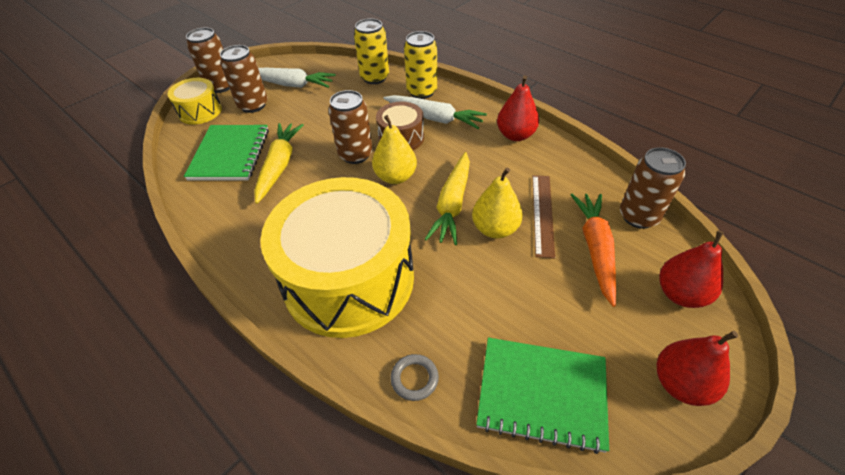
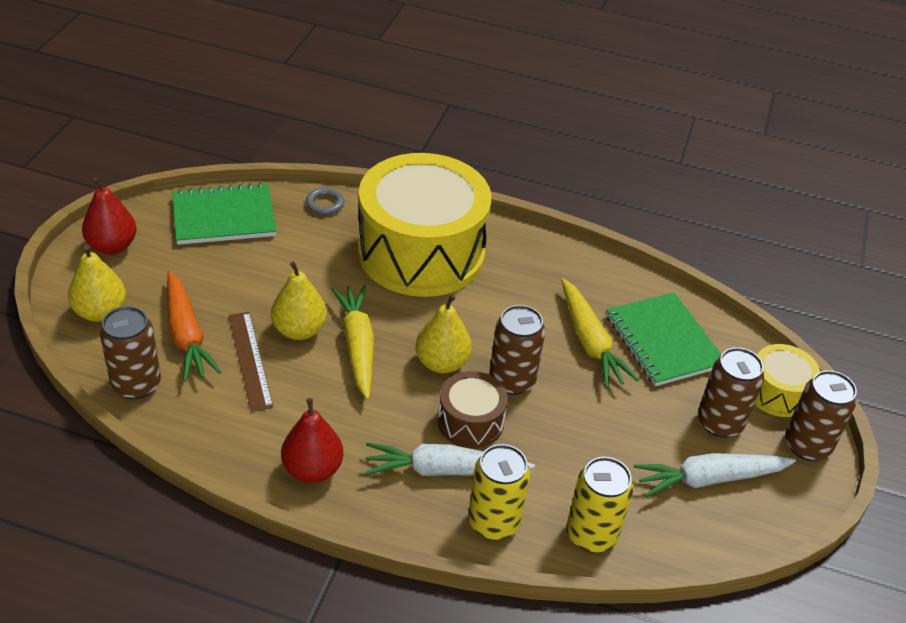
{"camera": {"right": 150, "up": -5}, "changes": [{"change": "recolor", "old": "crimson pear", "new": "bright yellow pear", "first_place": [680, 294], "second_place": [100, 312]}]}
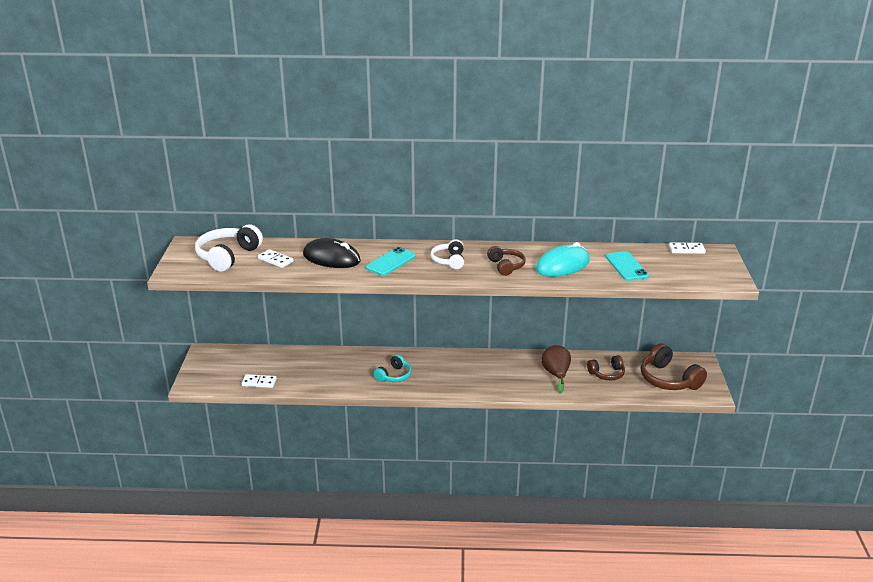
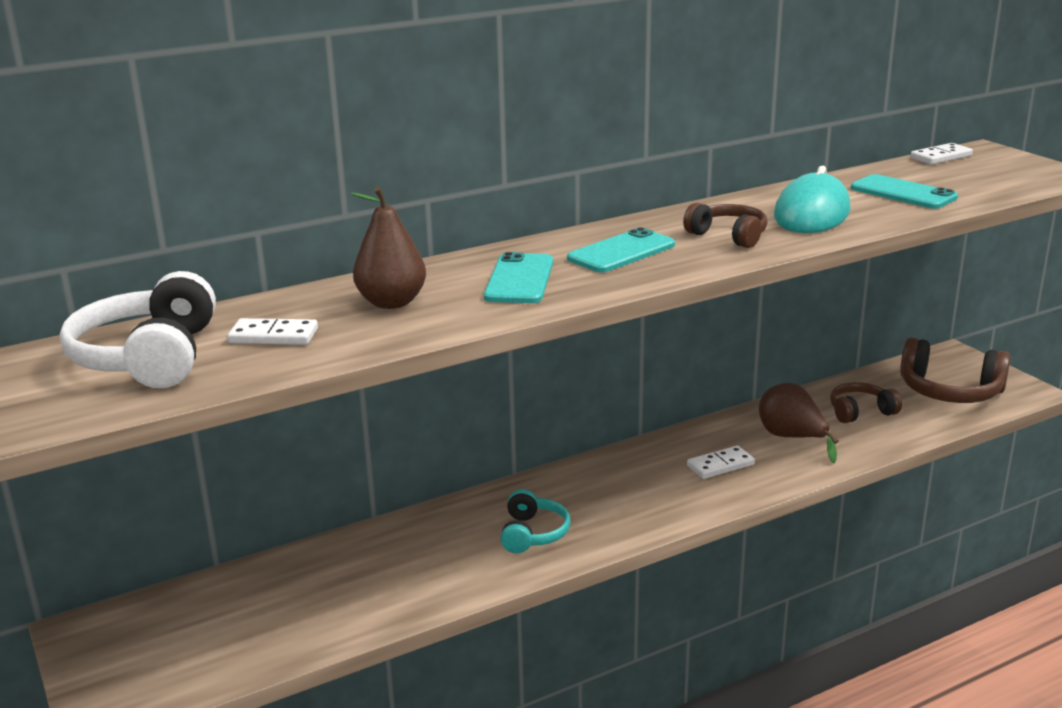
{"camera": {"right": -30, "up": -5}, "changes": [{"change": "replace", "old": "ebony mouse", "new": "russet pear", "first_place": [331, 258], "second_place": [391, 302]}, {"change": "replace", "old": "snow-white headset", "new": "teal mobile phone", "first_place": [449, 260], "second_place": [621, 252]}, {"change": "rotate", "old": "russet headset", "first_place": [607, 374], "second_place": [860, 412], "degrees": -150}, {"change": "move", "old": "snow-white domino tile", "first_place": [259, 382], "second_place": [720, 465]}]}
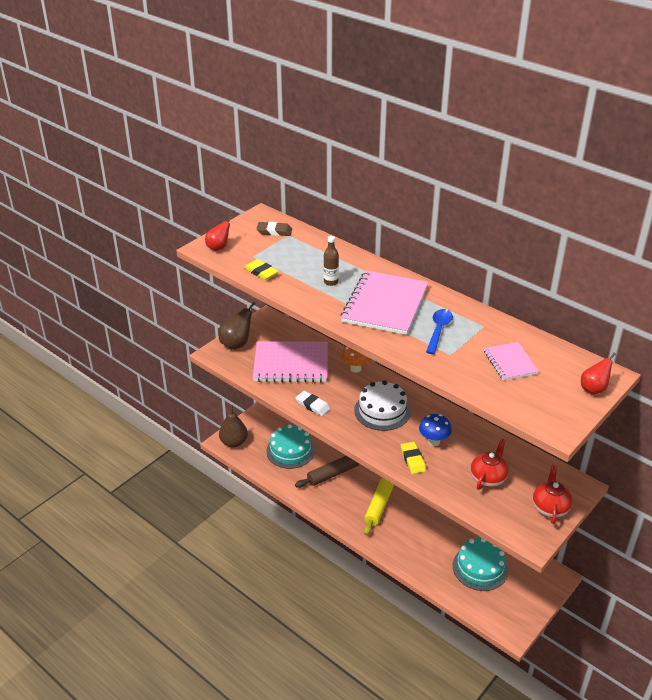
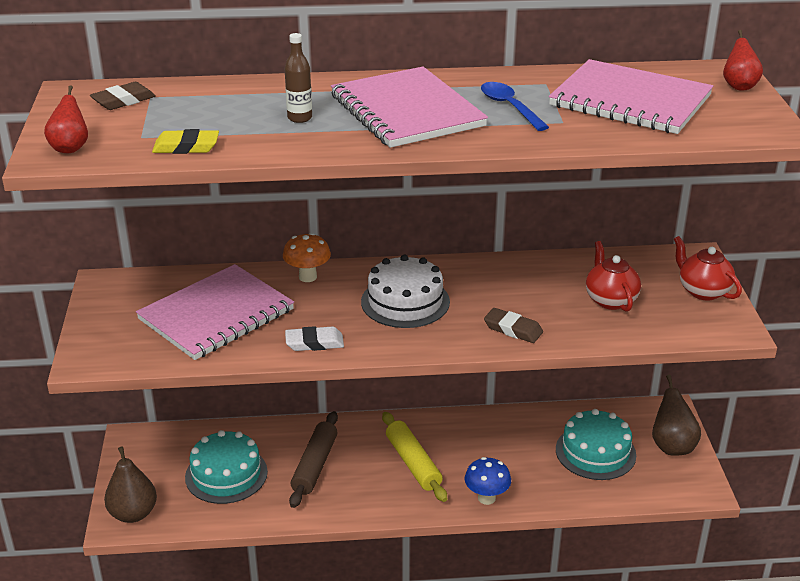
{"camera": {"right": -45, "up": -5}, "changes": [{"change": "move", "old": "russet pear", "first_place": [236, 344], "second_place": [672, 446]}, {"change": "resize", "old": "rose-pink exercise book", "first_place": [510, 362], "second_place": [630, 101], "factor": 1.91}, {"change": "move", "old": "royal blue toadstool", "first_place": [433, 441], "second_place": [486, 498]}, {"change": "recolor", "old": "bright yellow pencil eraser", "new": "russet pencil eraser", "first_place": [412, 460], "second_place": [513, 329]}]}
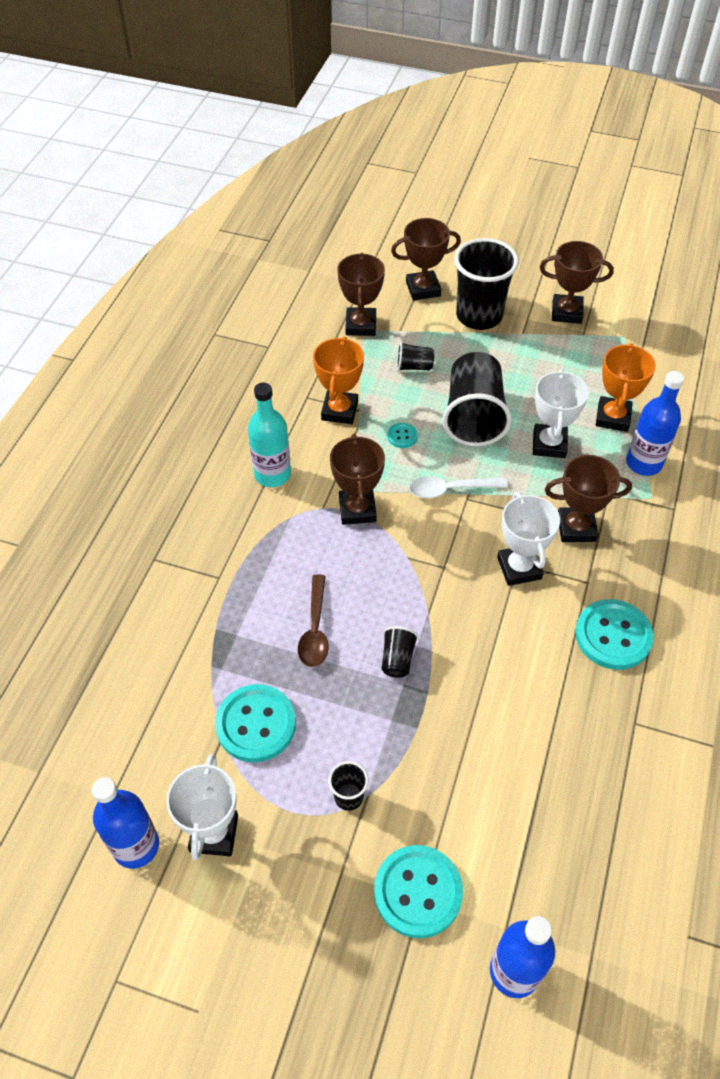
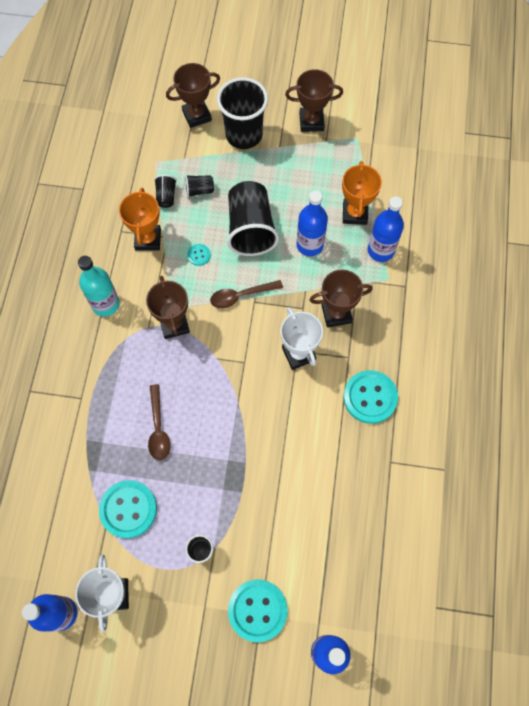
{"camera": {"right": -10, "up": 15}, "changes": [{"change": "delete", "old": "russet prize cup", "first_place": [361, 325]}, {"change": "replace", "old": "snow-white prize cup", "new": "royal blue drink bottle", "first_place": [549, 444], "second_place": [310, 245]}, {"change": "recolor", "old": "snow-white teaspoon", "new": "russet teaspoon", "first_place": [450, 489], "second_place": [241, 296]}, {"change": "move", "old": "ebony cup", "first_place": [397, 659], "second_place": [166, 196]}]}
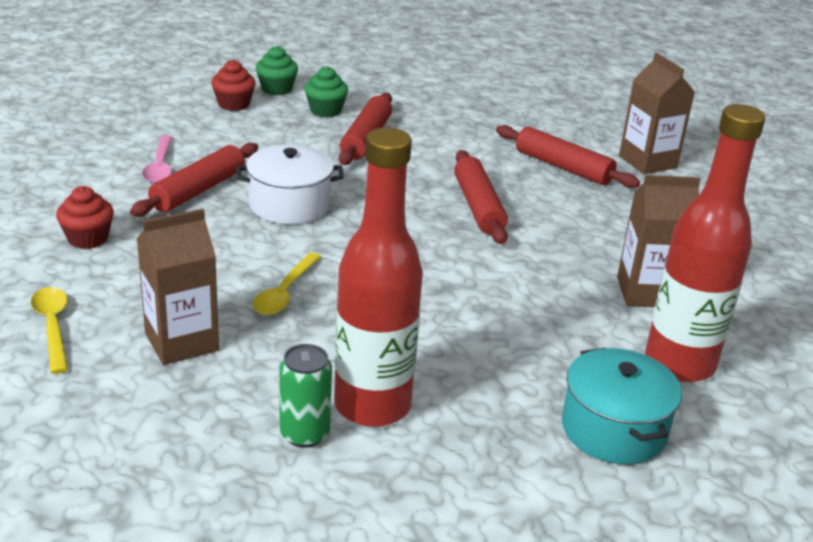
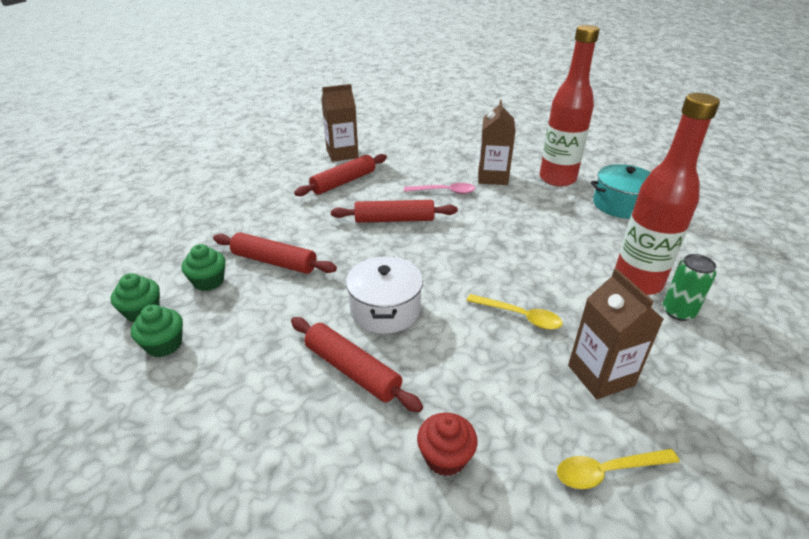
{"camera": {"right": -80, "up": 5}, "changes": [{"change": "recolor", "old": "crimson fairy cake", "new": "leaf-green fairy cake", "first_place": [234, 104], "second_place": [164, 345]}, {"change": "move", "old": "rose-pink teaspoon", "first_place": [160, 167], "second_place": [444, 191]}]}
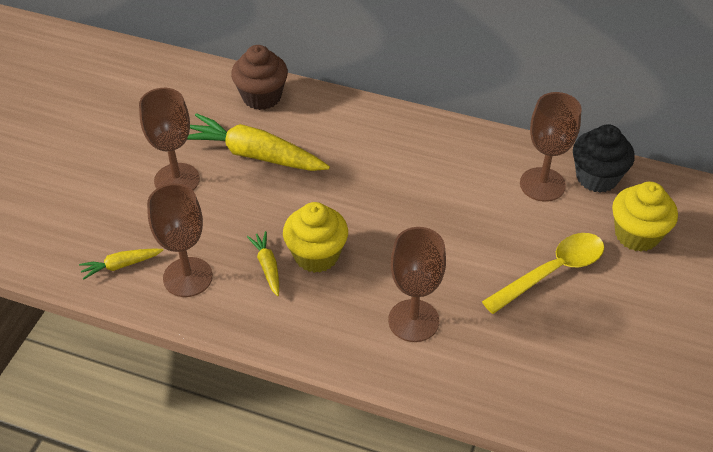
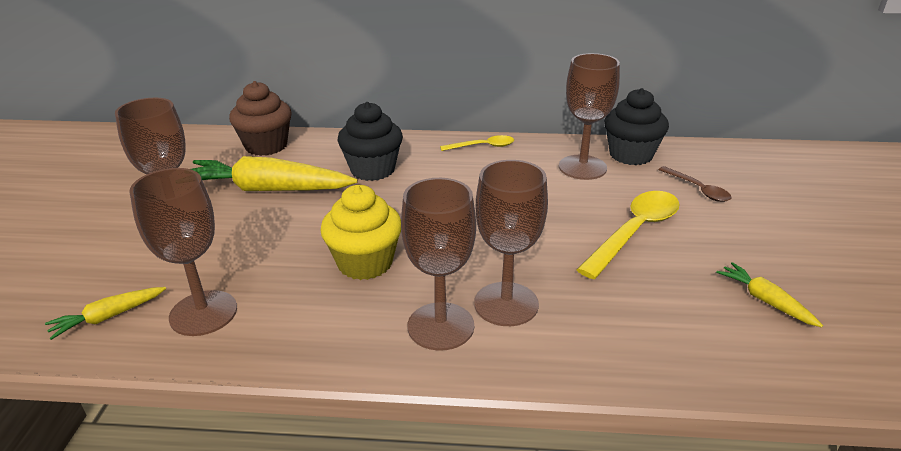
{"camera": {"right": -15, "up": -15}, "changes": [{"change": "replace", "old": "bright yellow fairy cake", "new": "russet teaspoon", "first_place": [637, 235], "second_place": [698, 189]}, {"change": "move", "old": "bright yellow toy carrot", "first_place": [267, 266], "second_place": [765, 300]}, {"change": "insert", "new": "ebony fairy cake", "second_place": [373, 170]}, {"change": "insert", "new": "bright yellow teaspoon", "second_place": [482, 146]}, {"change": "insert", "new": "russet goblet", "second_place": [440, 326]}]}
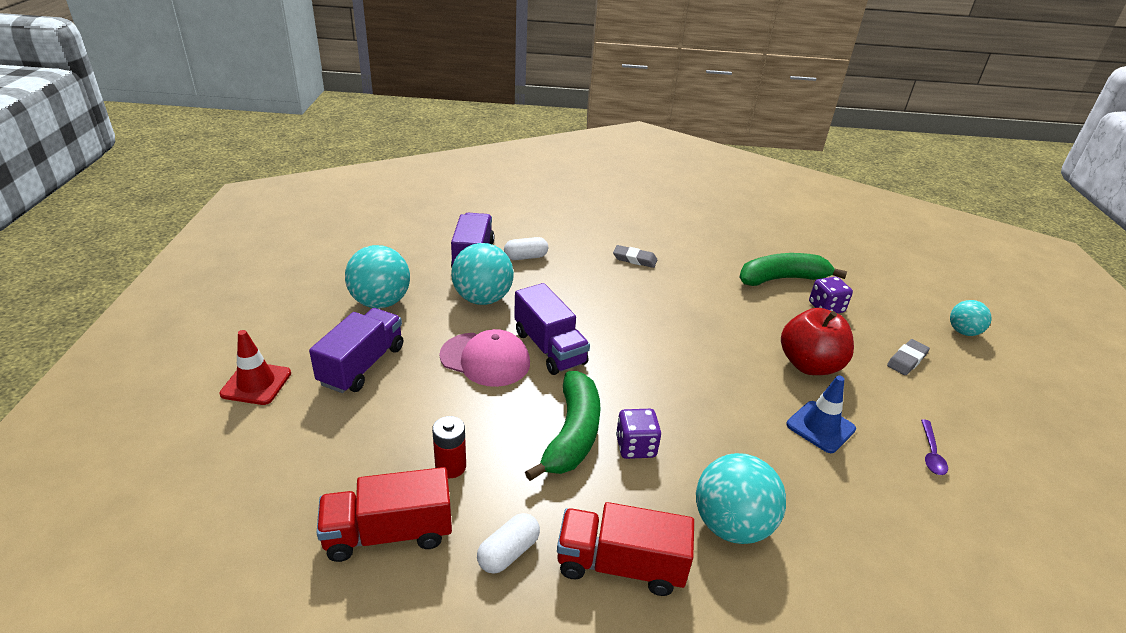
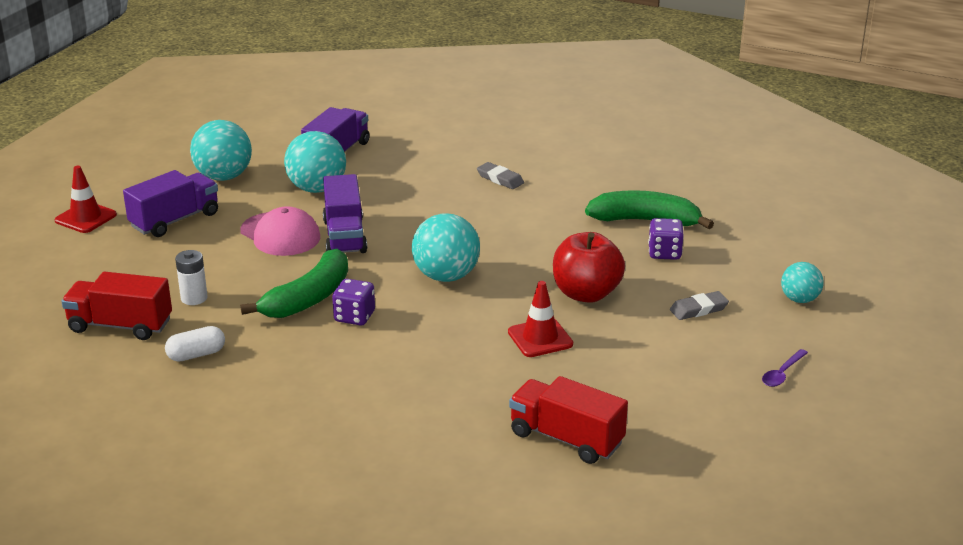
{"camera": {"right": 25, "up": -5}, "changes": [{"change": "delete", "old": "snow-white pill shape", "first_place": [525, 257]}, {"change": "recolor", "old": "royal blue traffic cone", "new": "crimson traffic cone", "first_place": [820, 427], "second_place": [540, 338]}, {"change": "recolor", "old": "crimson AA battery", "new": "snow-white AA battery", "first_place": [450, 466], "second_place": [194, 298]}, {"change": "move", "old": "violet teaspoon", "first_place": [931, 453], "second_place": [782, 373]}, {"change": "move", "old": "teal play ball", "first_place": [731, 525], "second_place": [446, 276]}, {"change": "move", "old": "crimson truck", "first_place": [620, 565], "second_place": [566, 438]}]}
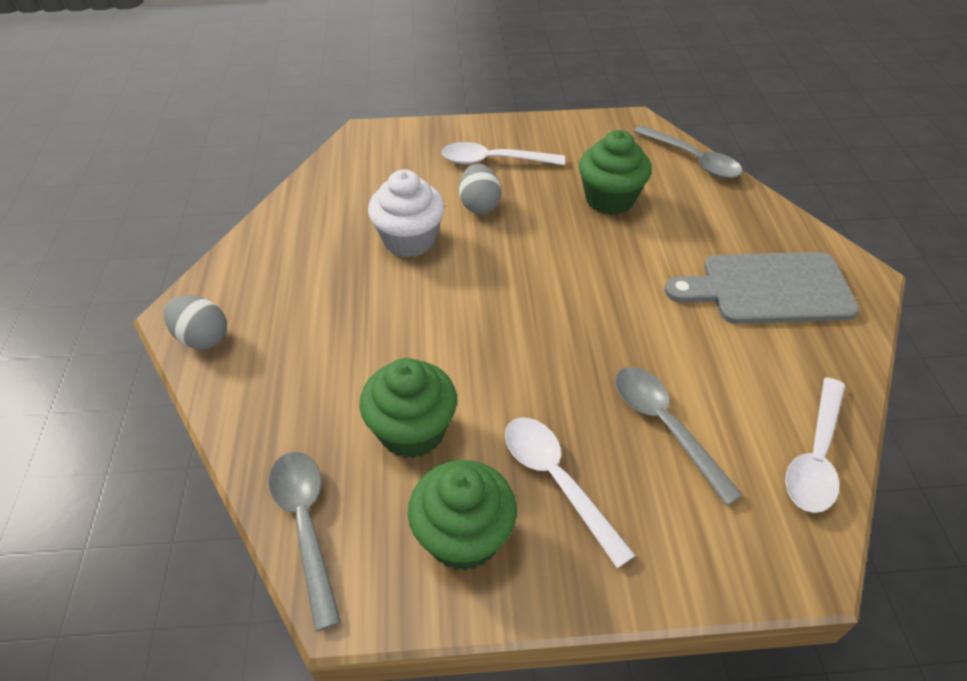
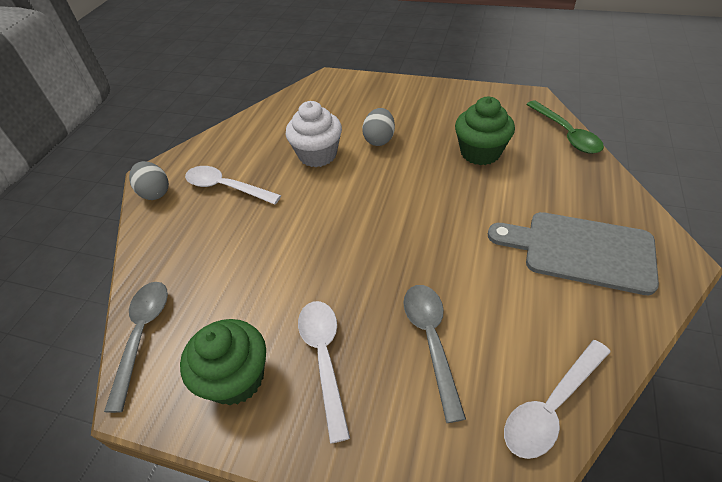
{"camera": {"right": 25, "up": 0}, "changes": [{"change": "recolor", "old": "ash-grey teaspoon", "new": "leaf-green teaspoon", "first_place": [693, 160], "second_place": [566, 134]}, {"change": "move", "old": "snow-white teaspoon", "first_place": [494, 161], "second_place": [226, 187]}, {"change": "delete", "old": "leaf-green fairy cake", "first_place": [412, 431]}]}
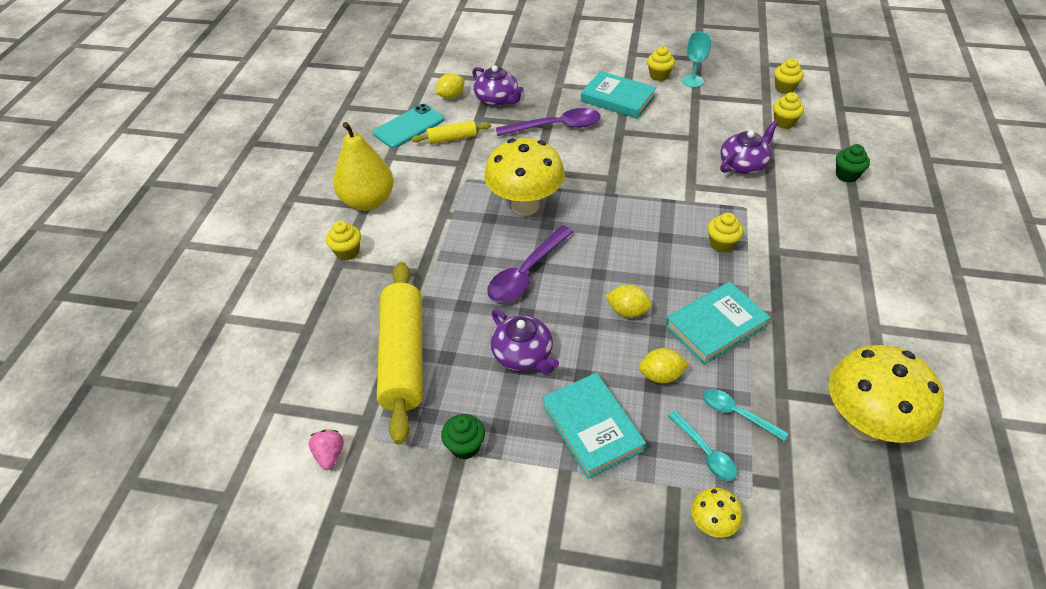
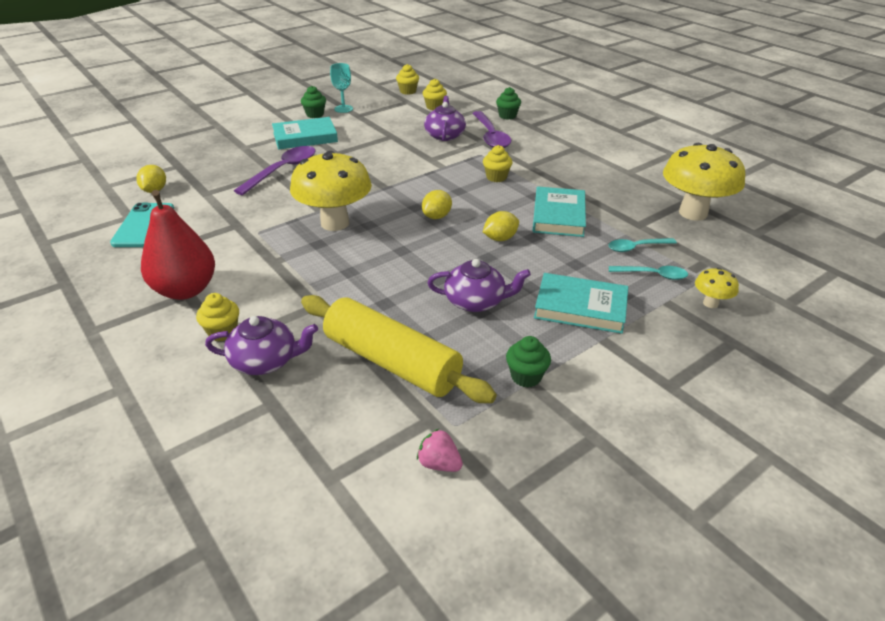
{"camera": {"right": -50, "up": -10}, "changes": [{"change": "recolor", "old": "bright yellow fairy cake", "new": "leaf-green fairy cake", "first_place": [659, 75], "second_place": [315, 114]}, {"change": "move", "old": "violet tea pot", "first_place": [497, 99], "second_place": [265, 361]}, {"change": "delete", "old": "bright yellow dough roller", "first_place": [452, 138]}, {"change": "recolor", "old": "bright yellow pear", "new": "crimson pear", "first_place": [368, 201], "second_place": [185, 290]}, {"change": "move", "old": "violet teaspoon", "first_place": [526, 273], "second_place": [491, 136]}, {"change": "move", "old": "bright yellow citrus fruit", "first_place": [661, 375], "second_place": [437, 216]}]}
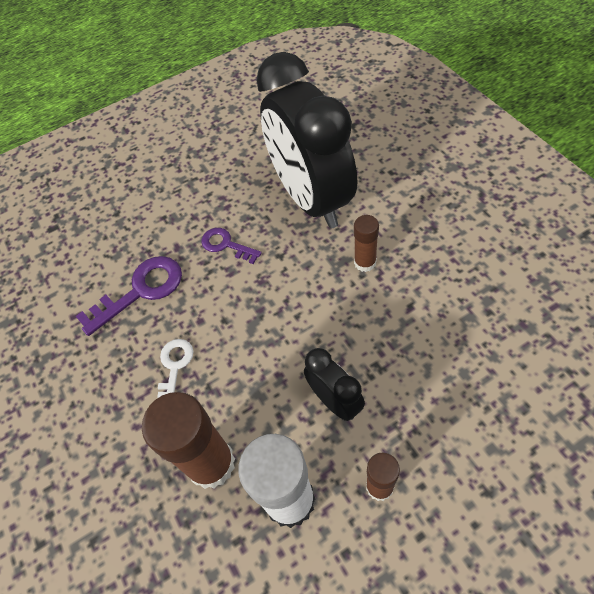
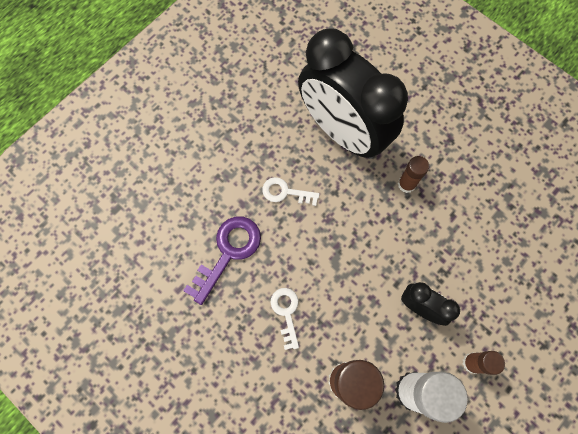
{"camera": {"right": -25, "up": 15}, "changes": [{"change": "recolor", "old": "violet latchkey", "new": "snow-white latchkey", "first_place": [226, 245], "second_place": [285, 192]}]}
